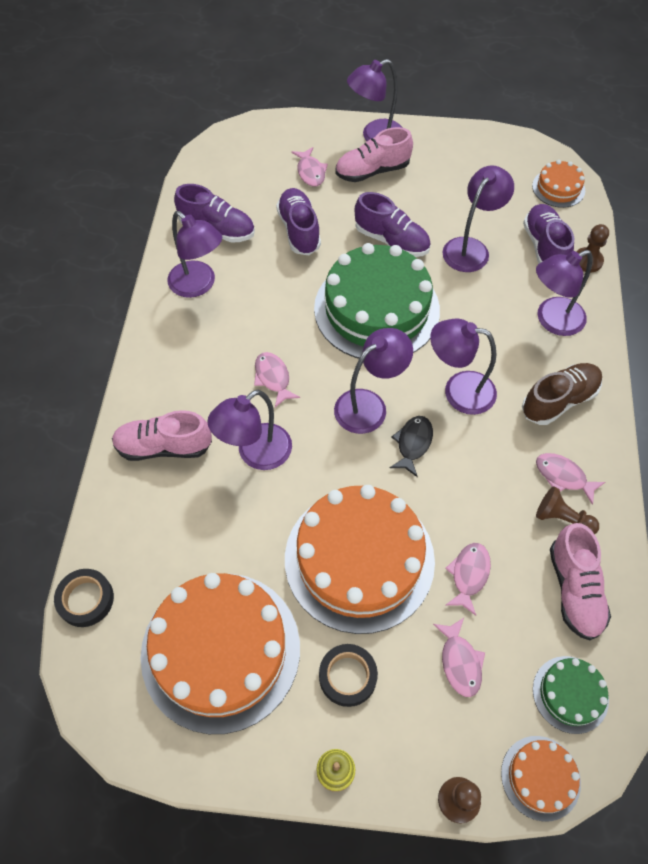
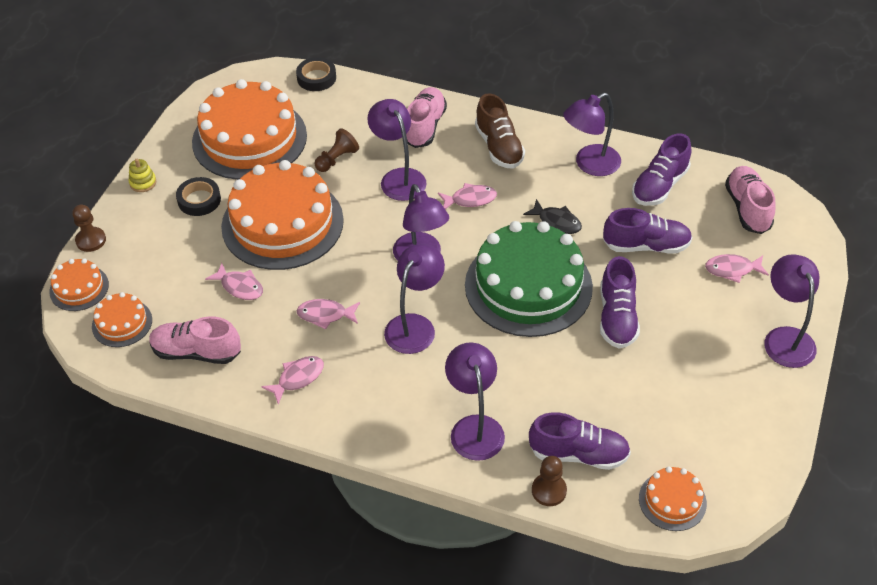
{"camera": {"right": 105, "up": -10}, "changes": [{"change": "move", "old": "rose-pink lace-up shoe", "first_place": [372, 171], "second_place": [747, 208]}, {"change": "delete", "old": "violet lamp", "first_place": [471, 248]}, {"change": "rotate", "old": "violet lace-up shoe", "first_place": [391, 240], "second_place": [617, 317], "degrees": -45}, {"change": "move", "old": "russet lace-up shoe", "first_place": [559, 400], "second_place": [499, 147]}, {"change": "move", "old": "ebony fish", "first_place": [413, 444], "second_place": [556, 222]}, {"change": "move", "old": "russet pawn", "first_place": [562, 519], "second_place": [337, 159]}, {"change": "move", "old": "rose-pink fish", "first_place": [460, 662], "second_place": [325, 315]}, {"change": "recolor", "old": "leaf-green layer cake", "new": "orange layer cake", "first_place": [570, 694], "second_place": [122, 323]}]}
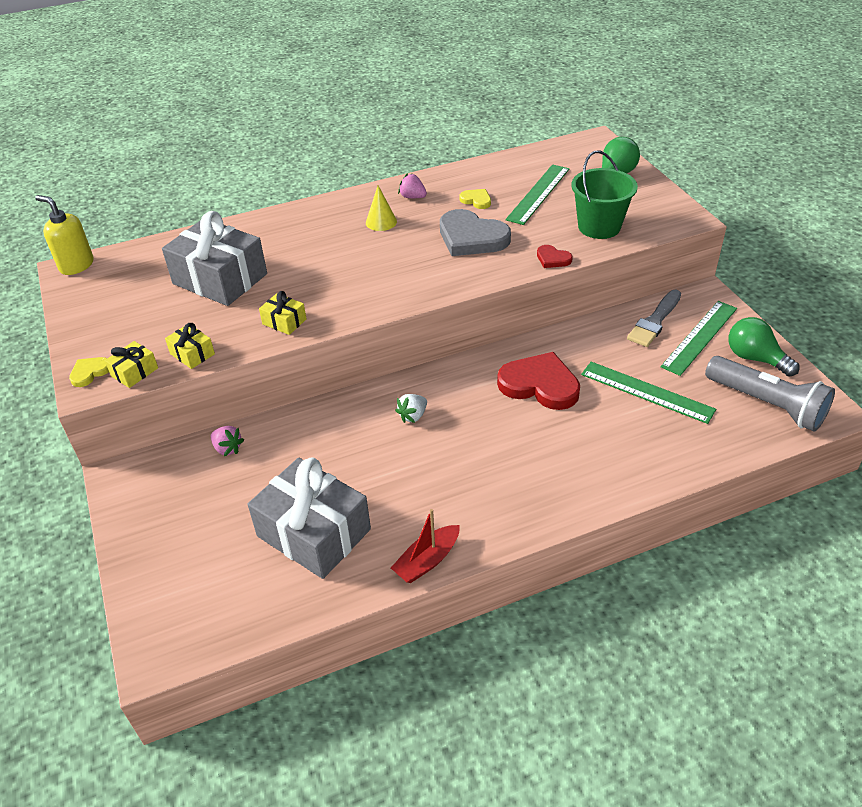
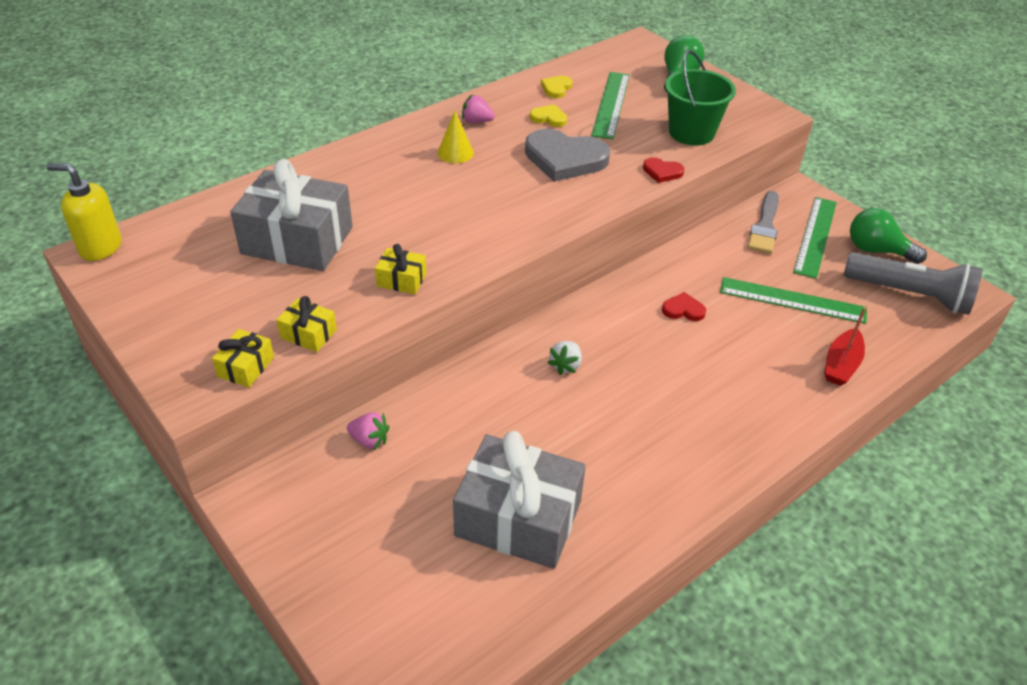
{"camera": {"right": -20, "up": 0}, "changes": [{"change": "resize", "old": "crimson love heart", "first_place": [540, 385], "second_place": [683, 310], "factor": 0.47}, {"change": "move", "old": "bright yellow love heart", "first_place": [89, 372], "second_place": [556, 88]}, {"change": "move", "old": "crimson sailboat", "first_place": [427, 561], "second_place": [841, 365]}]}
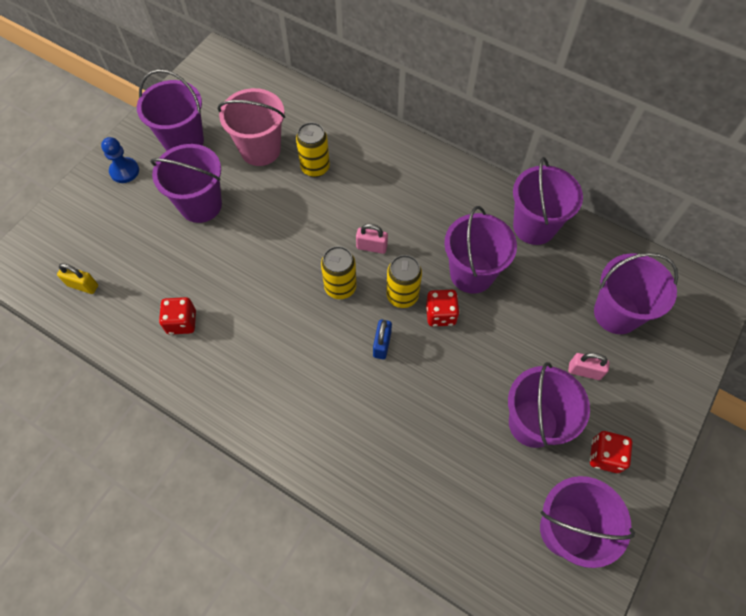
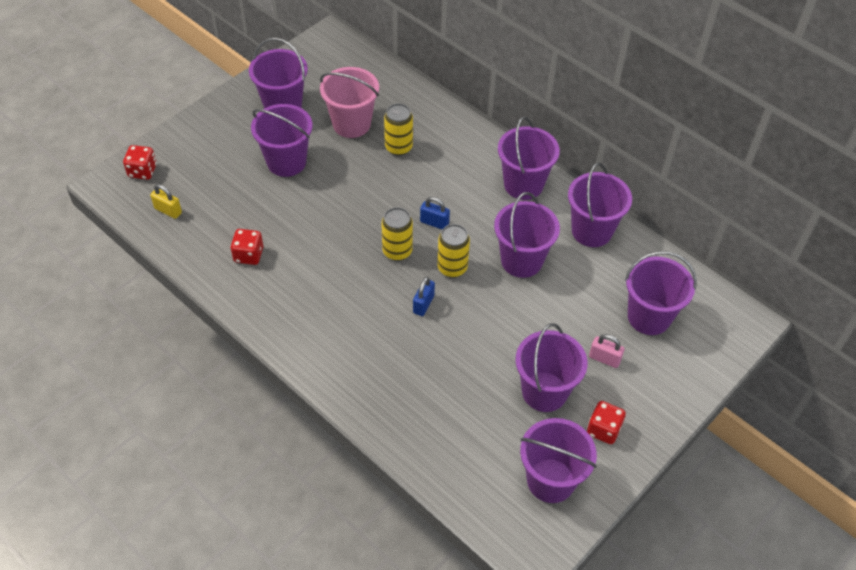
{"camera": {"right": 10, "up": -10}, "changes": [{"change": "delete", "old": "royal blue pawn", "first_place": [124, 171]}, {"change": "recolor", "old": "rose-pink padlock", "new": "royal blue padlock", "first_place": [371, 247], "second_place": [434, 223]}, {"change": "move", "old": "crimson die", "first_place": [440, 314], "second_place": [142, 171]}, {"change": "insert", "new": "violet pail", "second_place": [523, 184]}]}
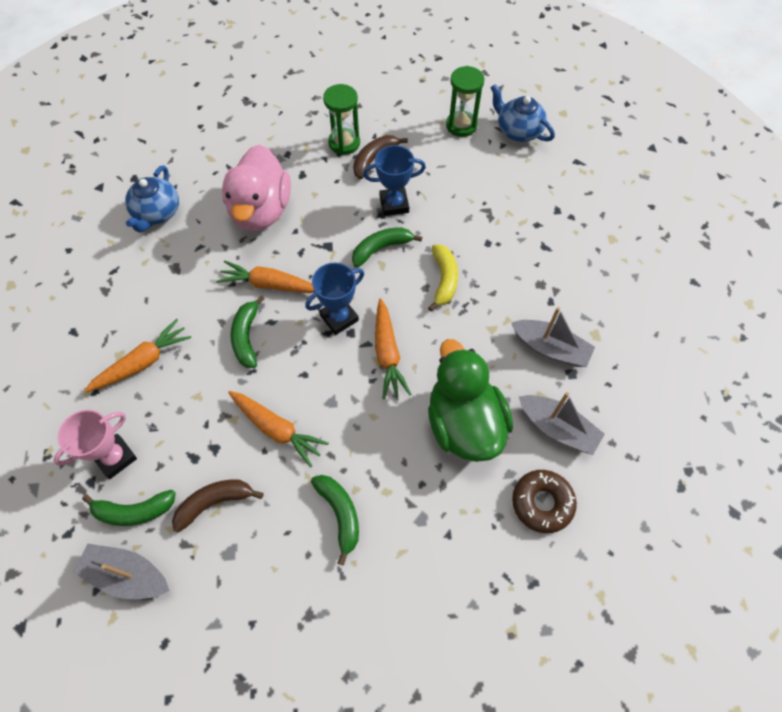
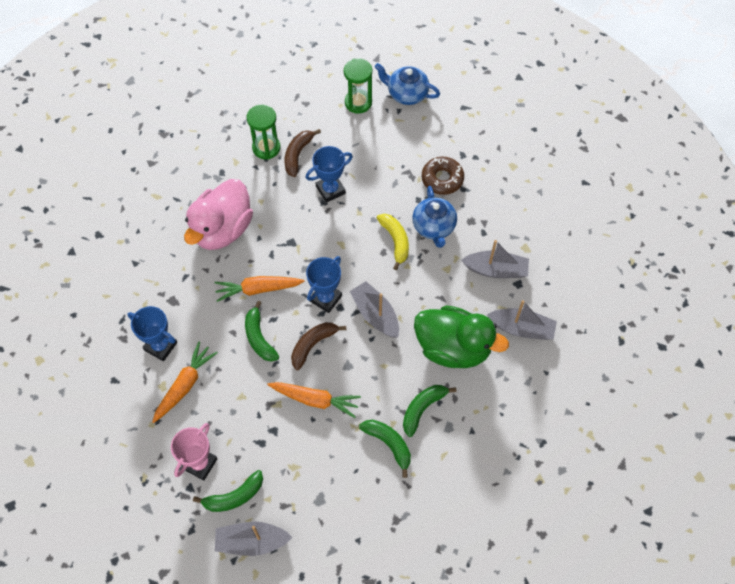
{"camera": {"right": -20, "up": 0}, "changes": [{"change": "rotate", "old": "rose-pink toy duck", "first_place": [261, 211], "second_place": [222, 229], "degrees": 45}, {"change": "move", "old": "royal blue tea pot", "first_place": [157, 213], "second_place": [434, 227]}, {"change": "move", "old": "leaf-green banana fruit", "first_place": [381, 248], "second_place": [422, 409]}, {"change": "replace", "old": "orange toy carrot", "new": "ash-grey sailboat", "first_place": [387, 354], "second_place": [375, 314]}, {"change": "rotate", "old": "leaf-green toy duck", "first_place": [464, 423], "second_place": [453, 348], "degrees": 150}, {"change": "move", "old": "russet glazed donut", "first_place": [542, 503], "second_place": [442, 179]}, {"change": "move", "old": "russet banana fruit", "first_place": [214, 502], "second_place": [313, 345]}, {"change": "insert", "new": "royal blue prize cup", "second_place": [160, 346]}]}
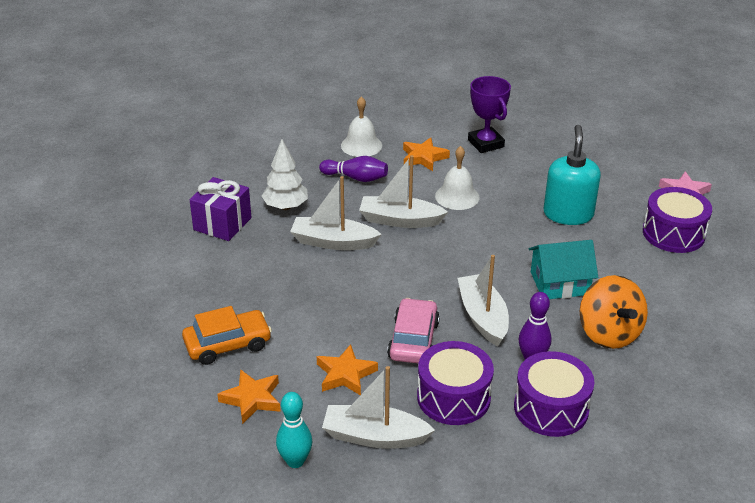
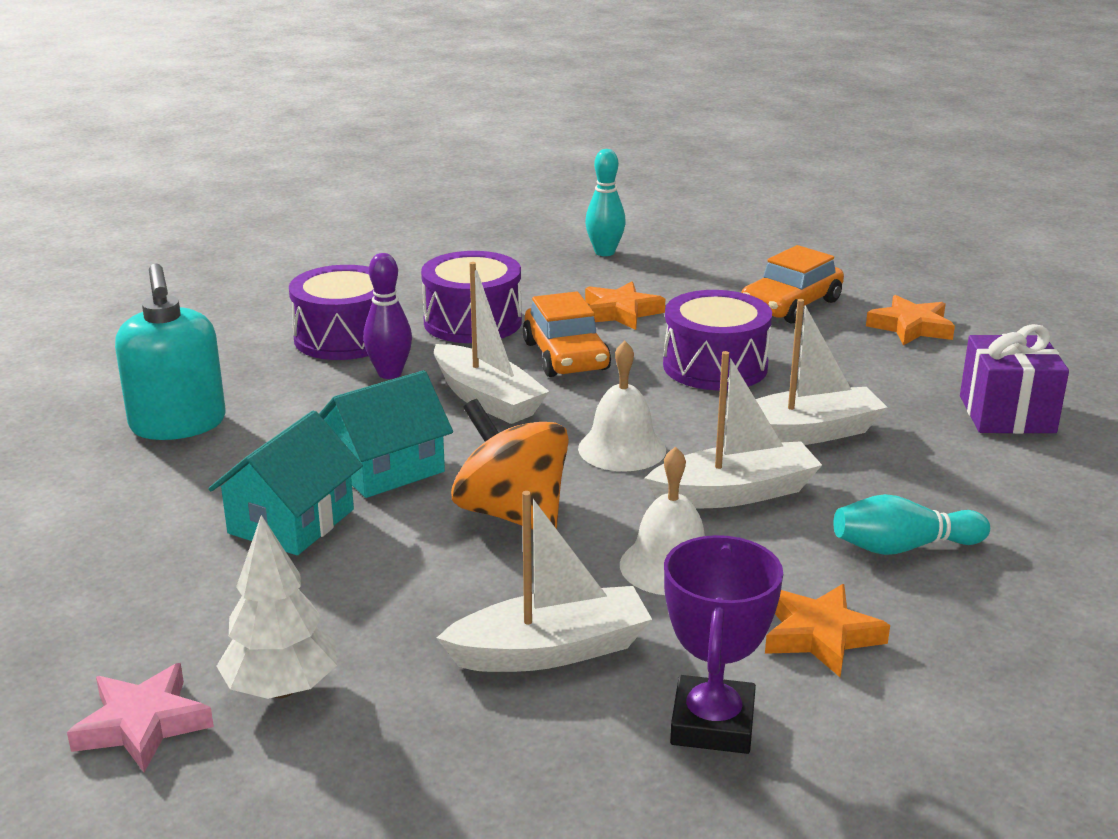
{"camera": {"right": 155, "up": -10}, "changes": [{"change": "rotate", "old": "violet prize cup", "first_place": [485, 143], "second_place": [712, 724], "degrees": 60}, {"change": "move", "old": "snow-white bell", "first_place": [361, 145], "second_place": [622, 449]}, {"change": "move", "old": "teal soap pump", "first_place": [568, 214], "second_place": [178, 424]}, {"change": "move", "old": "snow-white tree", "first_place": [286, 207], "second_place": [281, 689]}, {"change": "recolor", "old": "violet bowling pin", "new": "teal bowling pin", "first_place": [356, 178], "second_place": [903, 547]}, {"change": "move", "old": "violet drum", "first_place": [673, 233], "second_place": [715, 366]}, {"change": "move", "old": "orange toy top", "first_place": [609, 333], "second_place": [512, 514]}, {"change": "recolor", "old": "rose-pink automobile", "new": "orange automobile", "first_place": [413, 340], "second_place": [566, 356]}, {"change": "move", "old": "snow-white sailboat", "first_place": [374, 436], "second_place": [550, 650]}, {"change": "move", "old": "orange star", "first_place": [252, 399], "second_place": [911, 327]}, {"change": "insert", "new": "teal cottage", "second_place": [291, 521]}]}
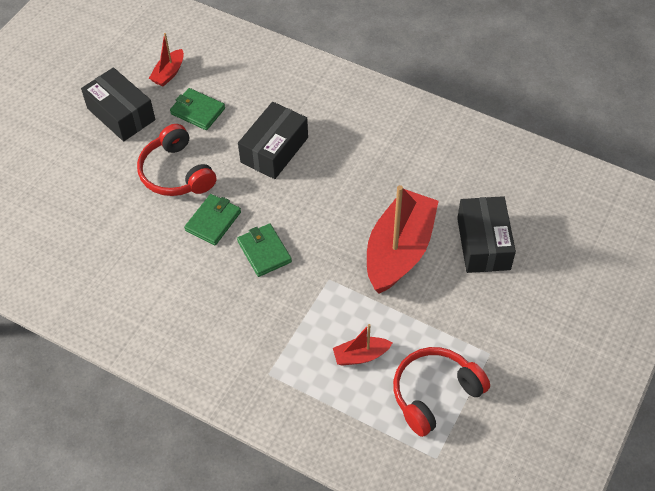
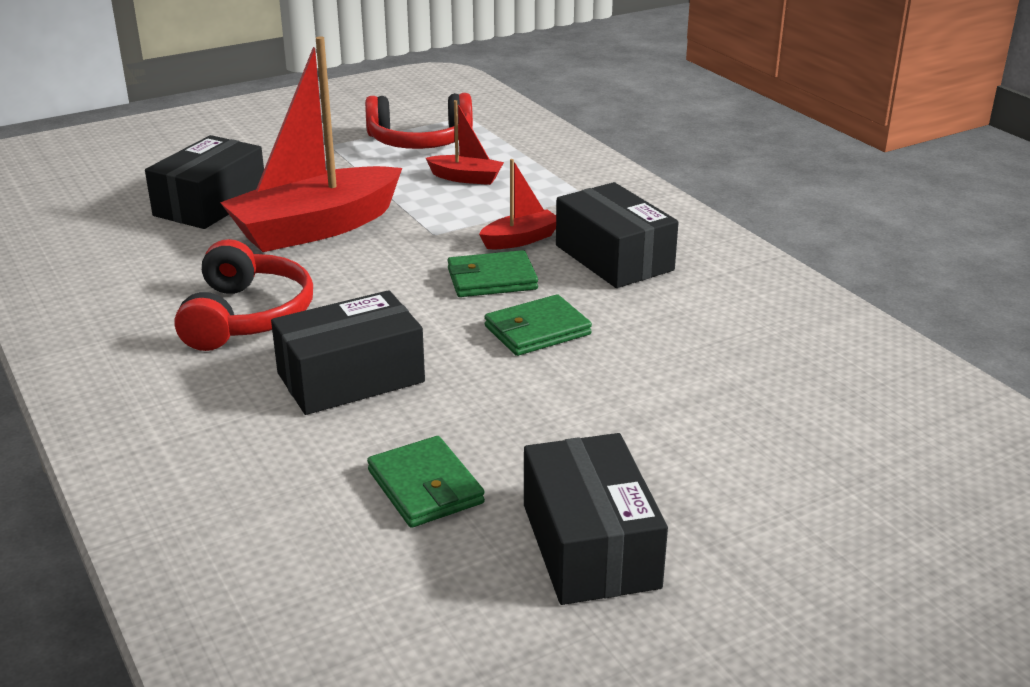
{"camera": {"right": -150, "up": -25}, "changes": [{"change": "move", "old": "crimson sailboat", "first_place": [169, 73], "second_place": [520, 239]}, {"change": "move", "old": "crimson headset", "first_place": [176, 173], "second_place": [247, 316]}, {"change": "rotate", "old": "leaf-green card wallet", "first_place": [264, 252], "second_place": [492, 279], "degrees": 75}, {"change": "insert", "new": "ebony package", "second_place": [614, 258]}]}
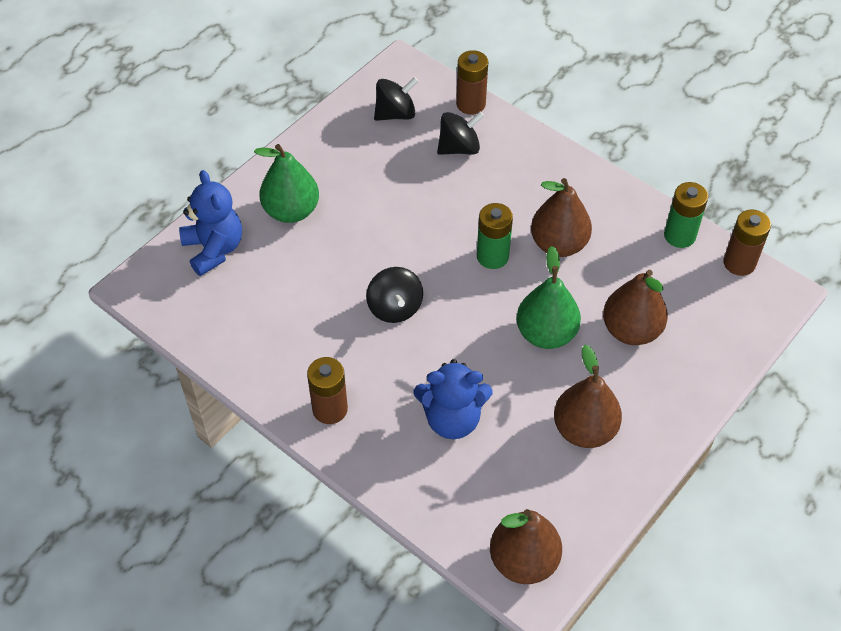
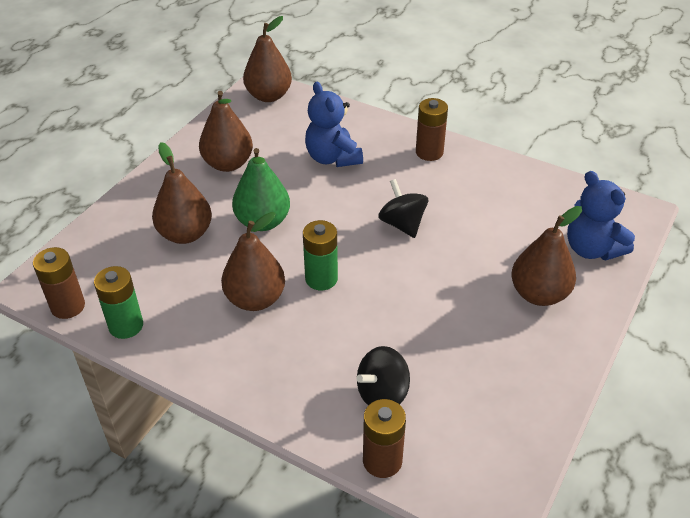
{"camera": {"right": 170, "up": -10}, "changes": [{"change": "delete", "old": "ebony toy top", "first_place": [395, 114]}, {"change": "recolor", "old": "leaf-green pear", "new": "russet pear", "first_place": [291, 211], "second_place": [539, 294]}, {"change": "rotate", "old": "royal blue stuffed bear", "first_place": [452, 419], "second_place": [332, 158], "degrees": -105}]}
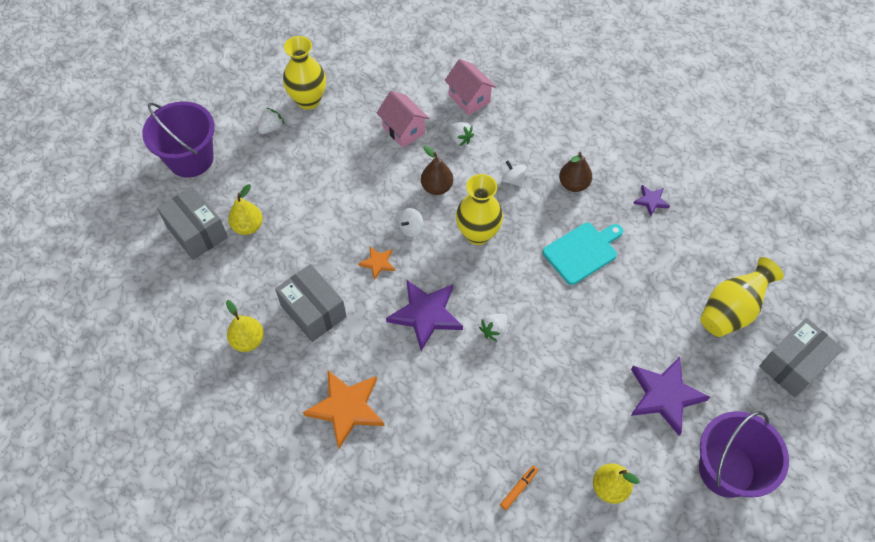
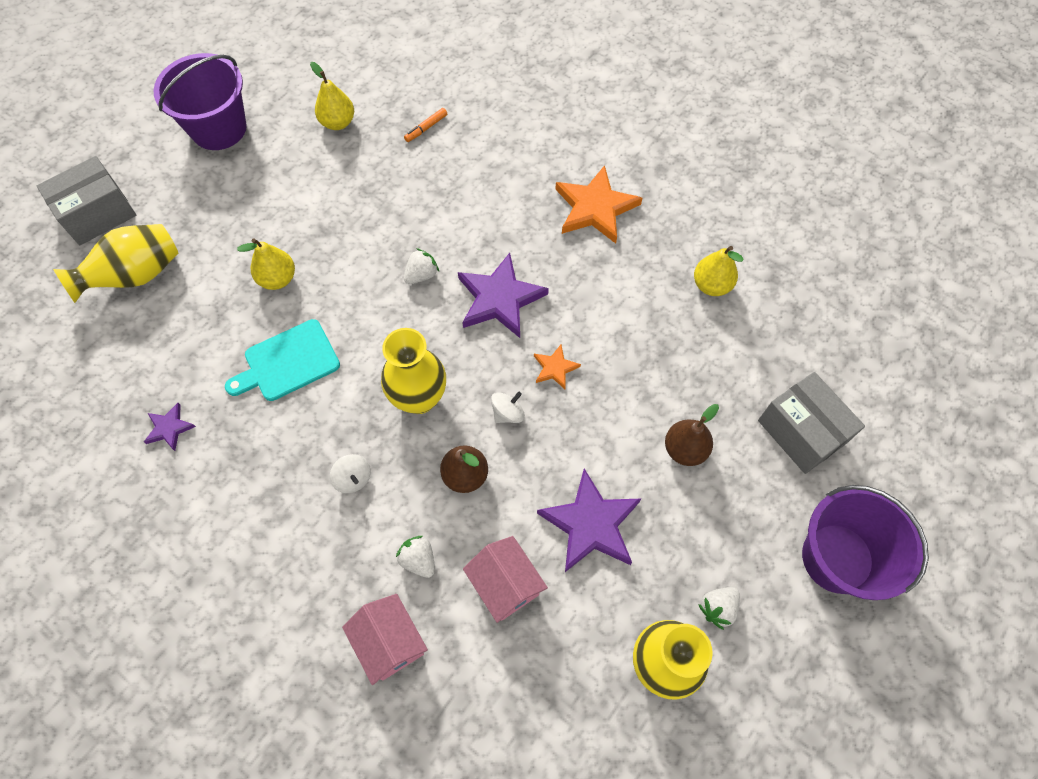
{"camera": {"right": -175, "up": 5}, "changes": [{"change": "move", "old": "russet pear", "first_place": [573, 184], "second_place": [685, 449]}, {"change": "move", "old": "bright yellow pear", "first_place": [248, 226], "second_place": [278, 279]}, {"change": "delete", "old": "ash-grey package", "first_place": [313, 311]}, {"change": "move", "old": "violet star", "first_place": [664, 395], "second_place": [591, 524]}]}
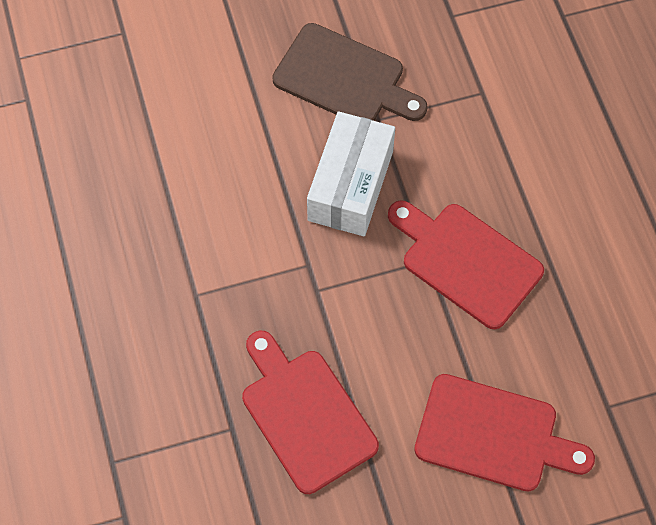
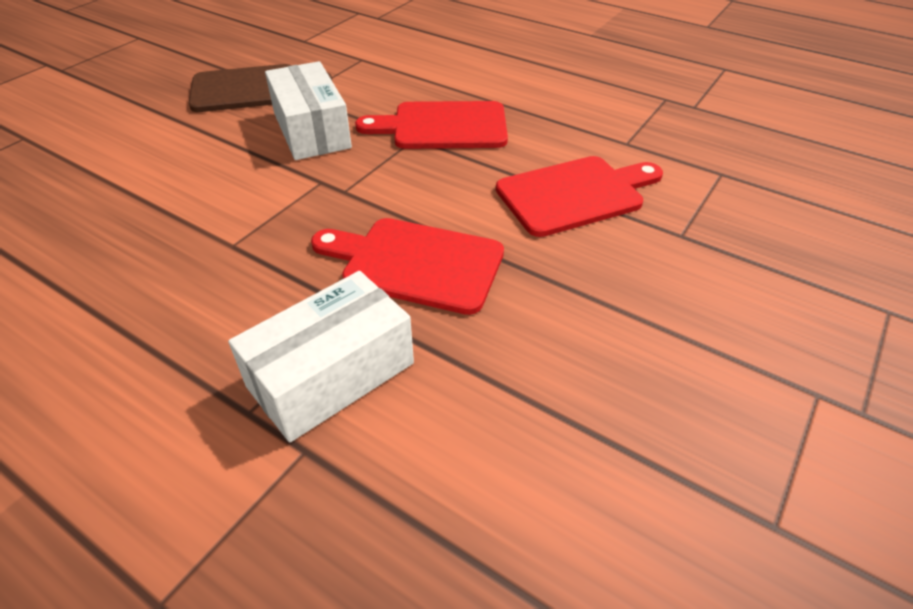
{"camera": {"right": -40, "up": -20}, "changes": [{"change": "insert", "new": "snow-white package", "second_place": [331, 375]}]}
